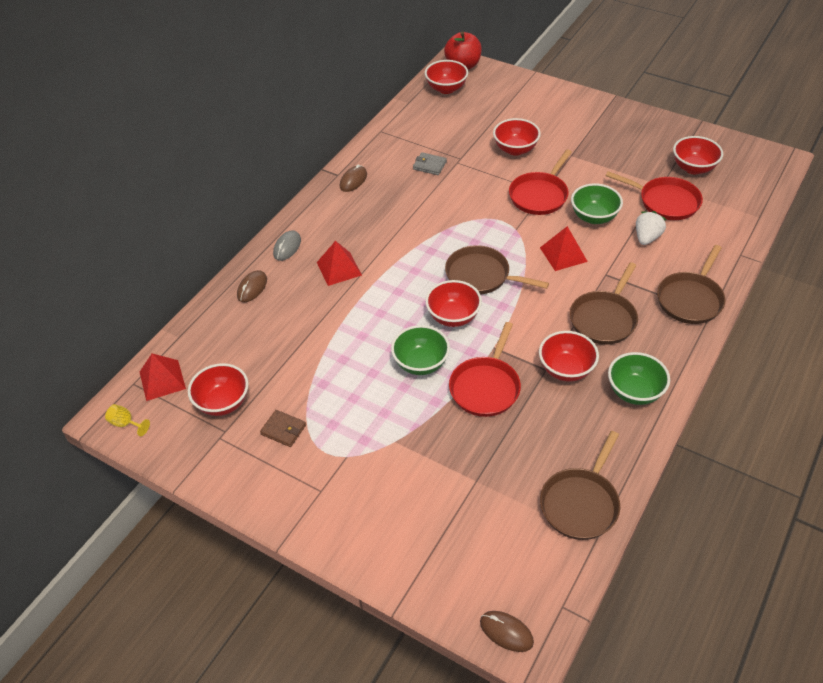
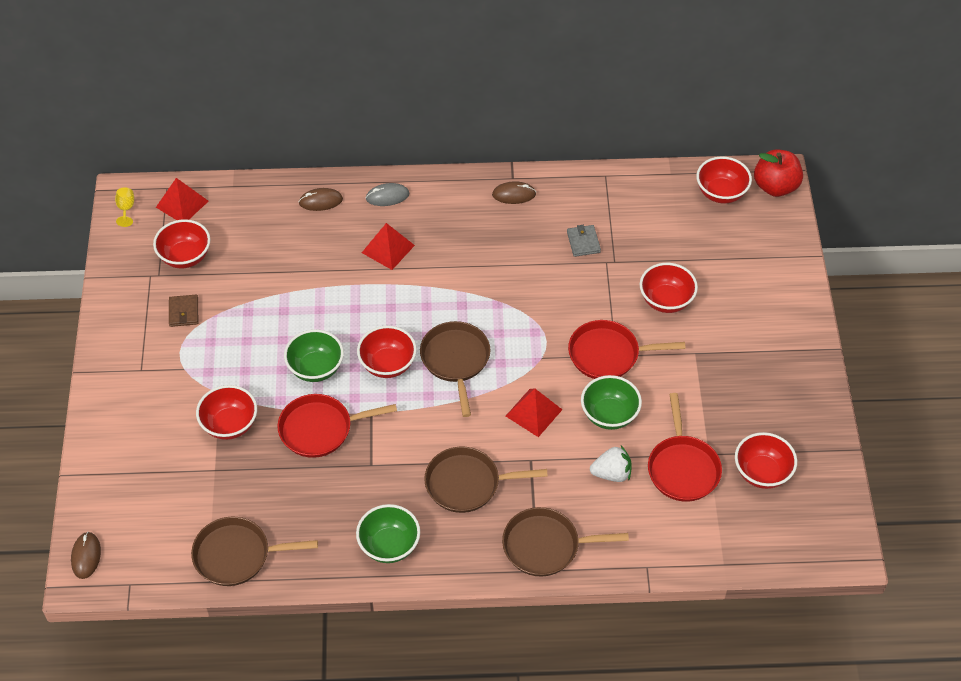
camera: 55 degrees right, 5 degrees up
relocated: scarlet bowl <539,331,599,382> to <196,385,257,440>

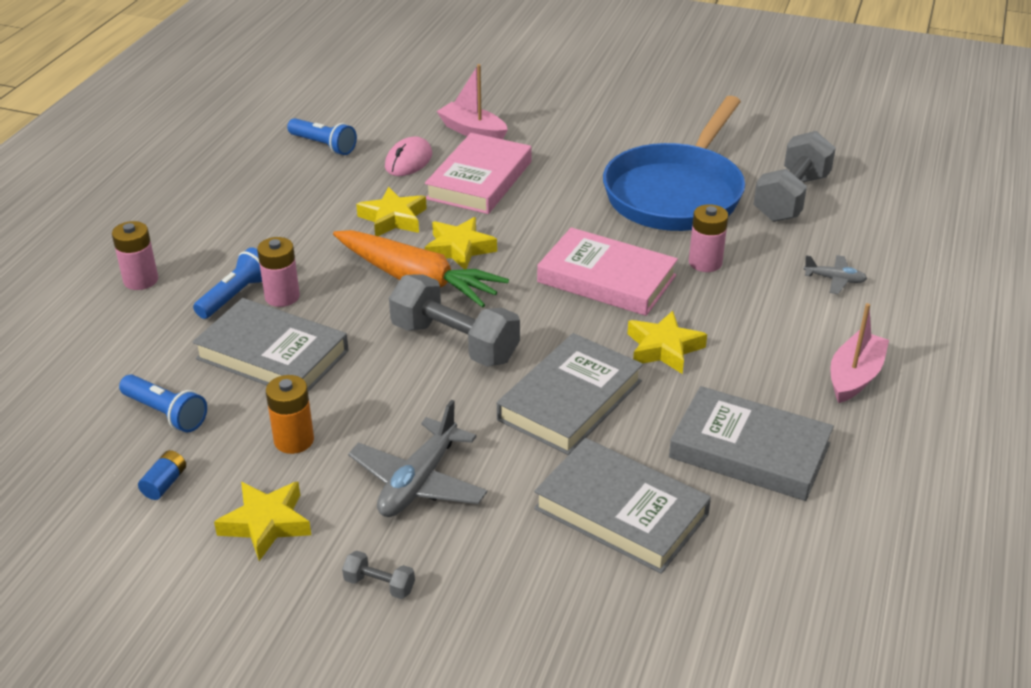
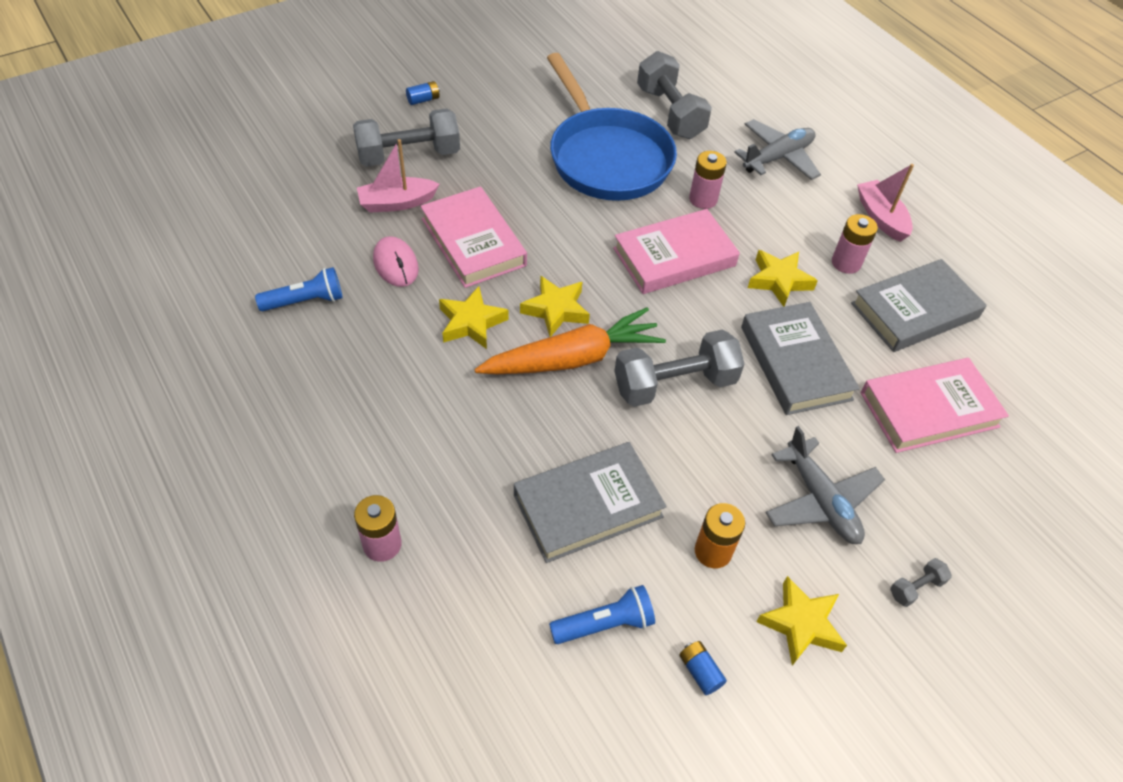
camera: 55 degrees left, 15 degrees up
missing: cobalt flashlight <193,248,262,319>
appeared: grey hand weight <353,108,460,167>; cobalt battery <406,81,440,105>
relocated: rosy battery <257,237,300,307> to <832,214,878,274>
colour: grey book <534,438,711,574> to rosy book <860,358,1009,453>
size: grey aeroplane <804,255,867,294> = <734,119,821,180> x1.88

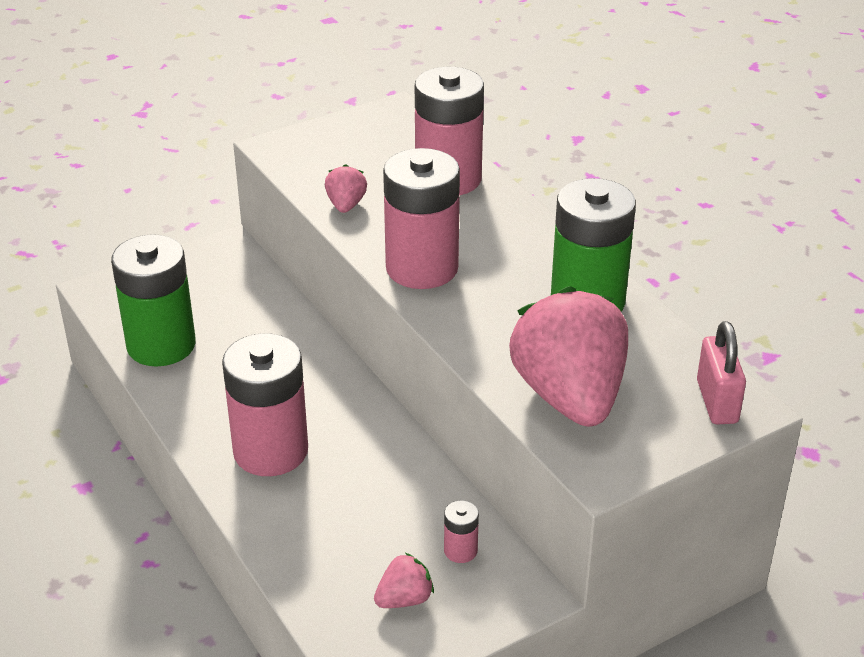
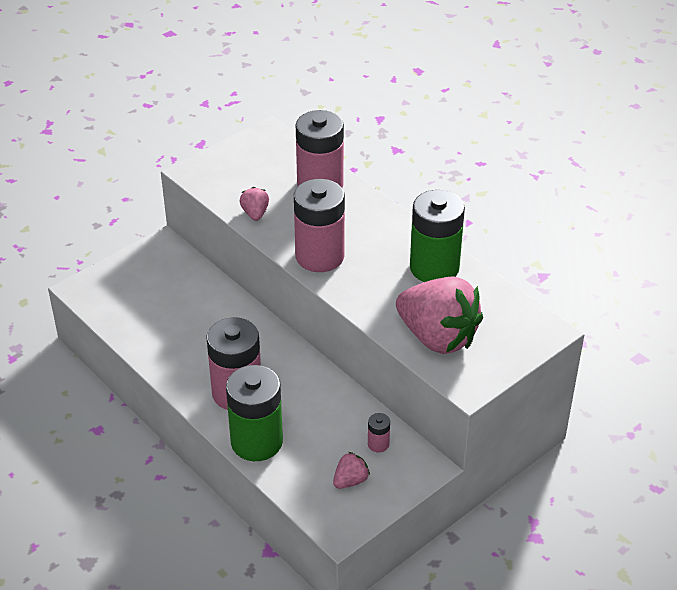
camera: 10 degrees left, 5 degrees up
missing: rosy lock <697,321,746,424>
relocated: leaf-green battery <111,234,196,367> to <226,365,283,461>
spun: rosy toy strawberry <509,286,628,427> = <396,277,483,354> 150 degrees clockwise

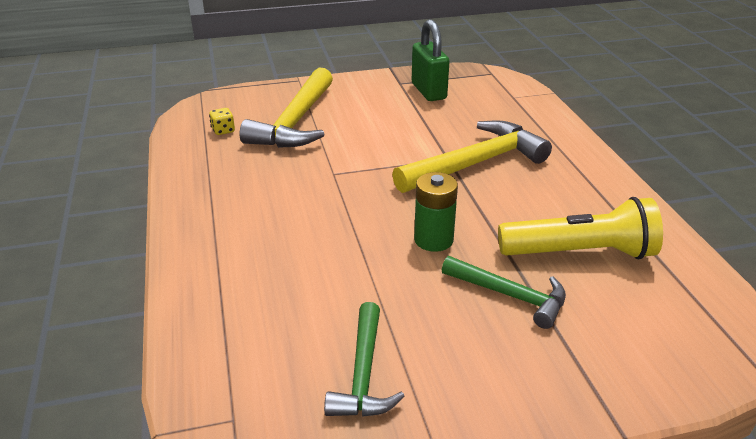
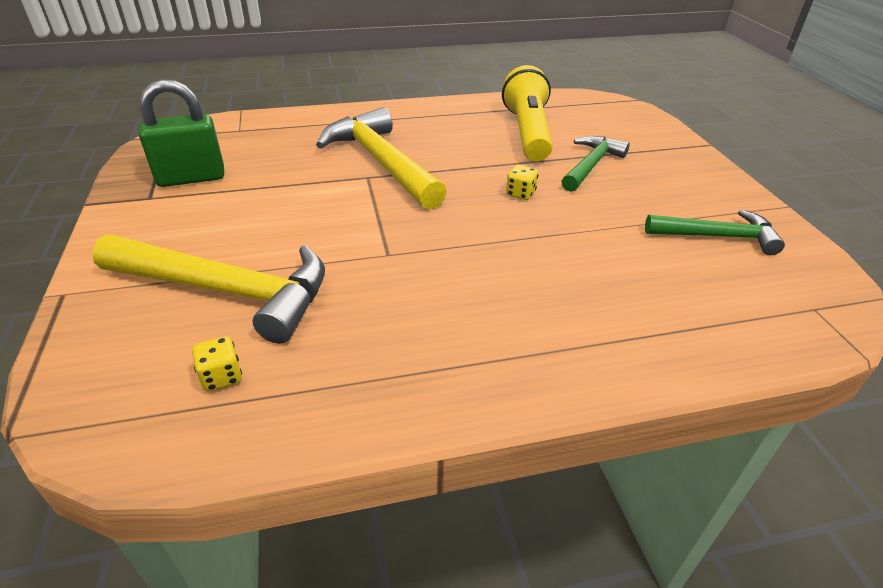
camera: 90 degrees left, 5 degrees up
exchanged: leaf-green battery <414,172,458,252> to golden game die <506,165,538,200>

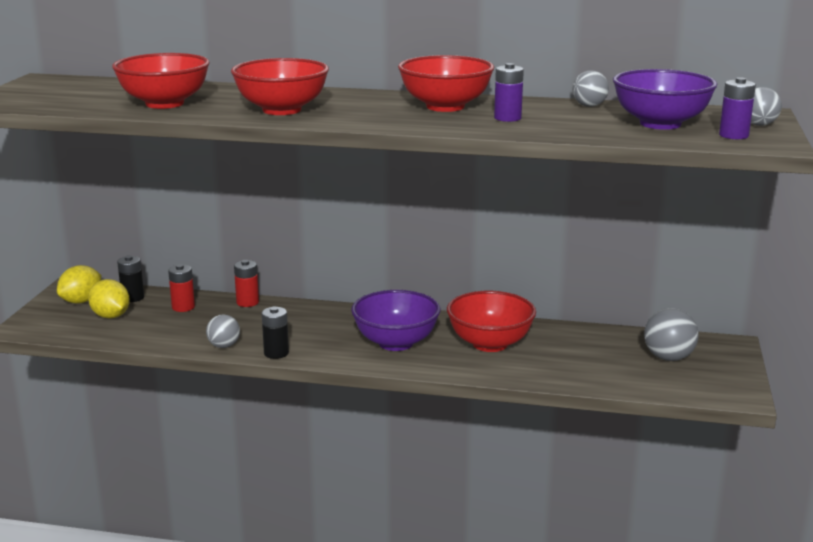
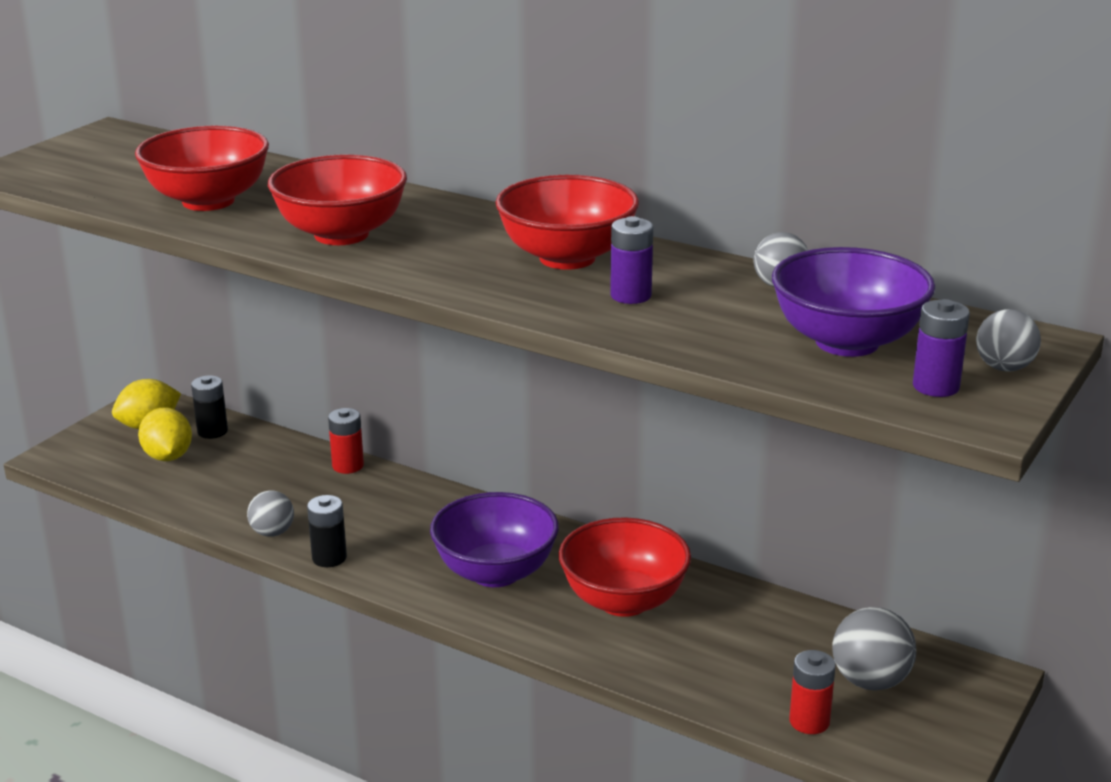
camera: 20 degrees right, 5 degrees up
relocated: scarlet battery <168,264,195,312> to <789,650,836,734>

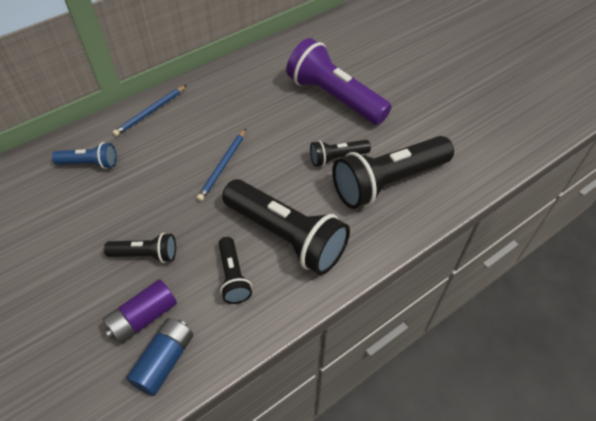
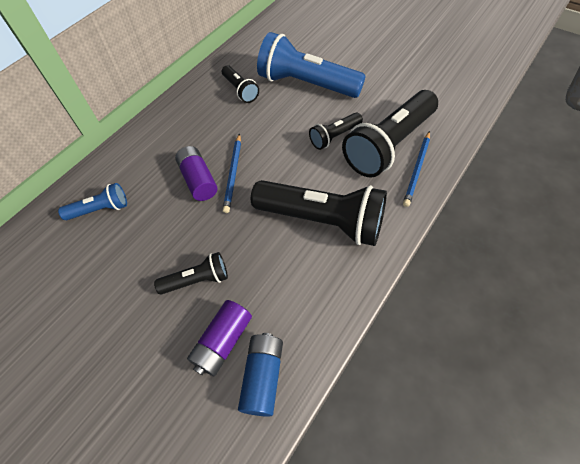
camera: 15 degrees left, 5 degrees up
appeared: royal purple battery <175,146,217,201>
relocated: jet-black flashlight <218,237,252,304> to <222,65,259,103>; cobalt pencil <112,85,187,136> to <403,131,430,207>
colour: royal purple flashlight <286,38,392,125> to cobalt flashlight <257,32,366,98>

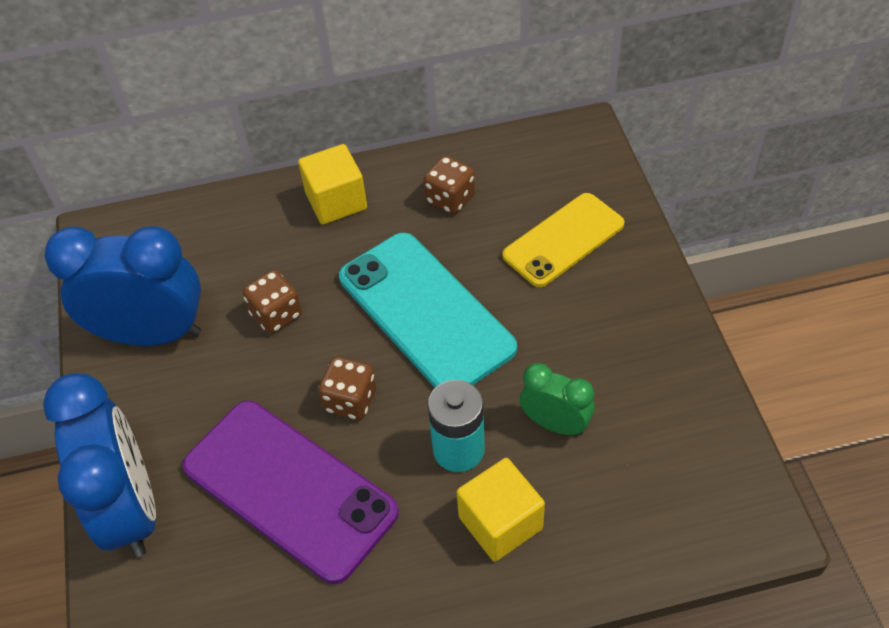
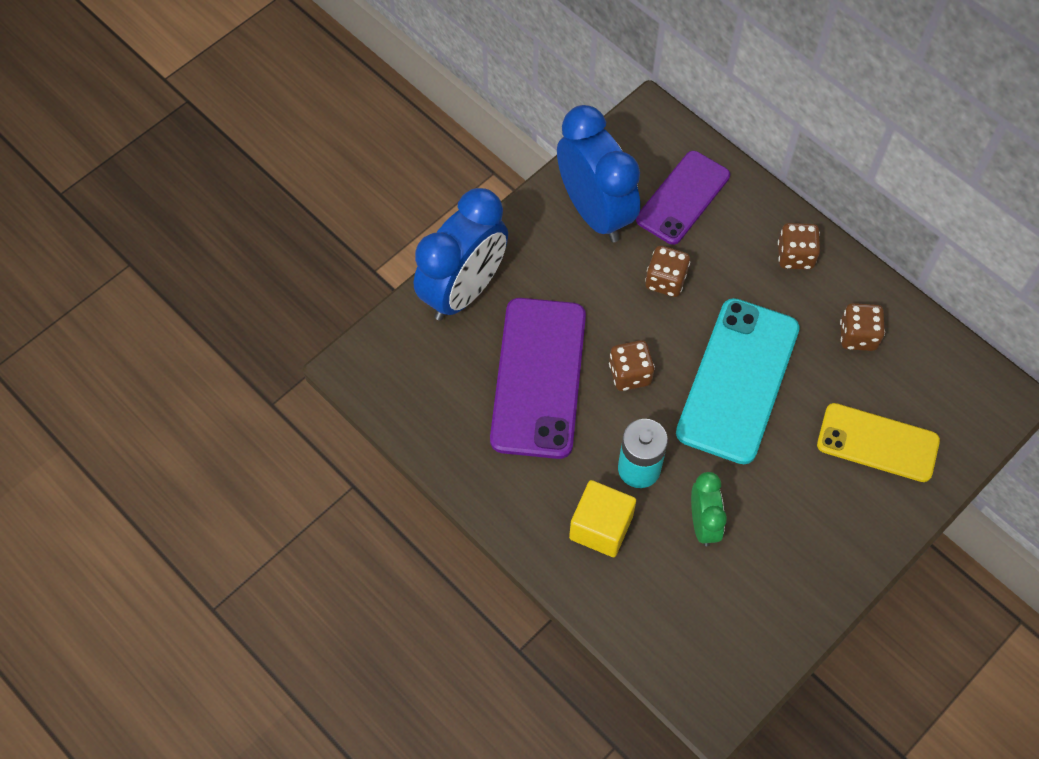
camera: 55 degrees right, 10 degrees up
appeared: royal purple phone <636,151,730,245>
exchanged: golden cube <298,144,367,225> to brown game die <778,223,820,270>

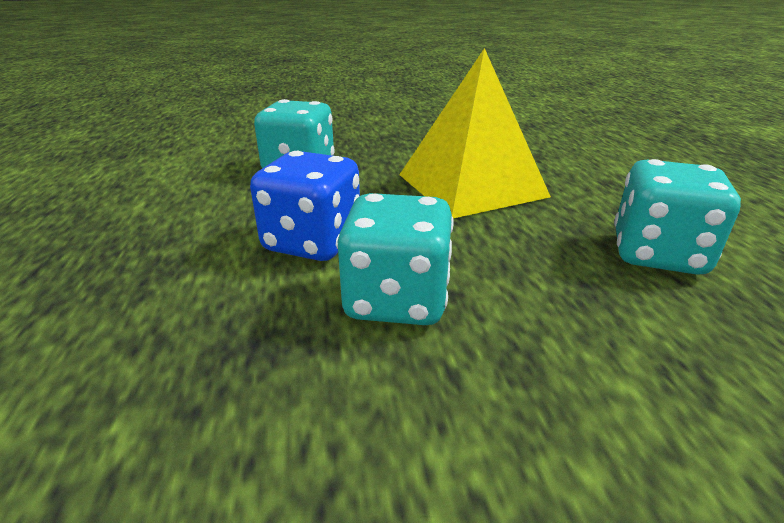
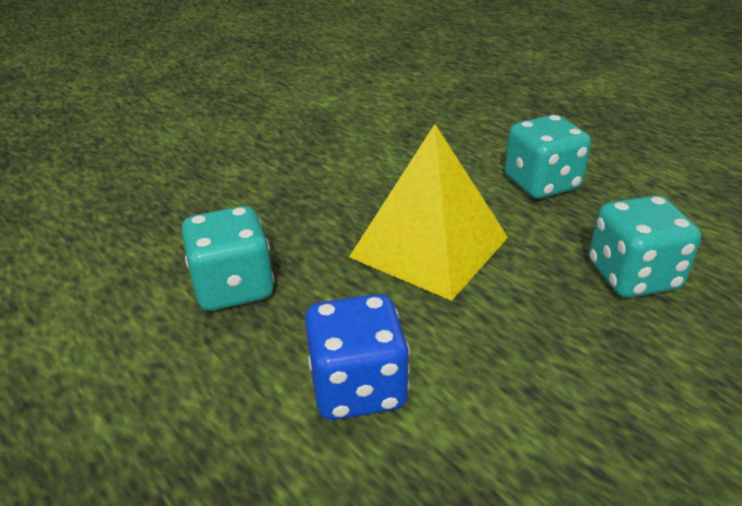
camera: 30 degrees left, 5 degrees up
relocated: turquoise game die <338,193,454,325> to <505,115,591,199>

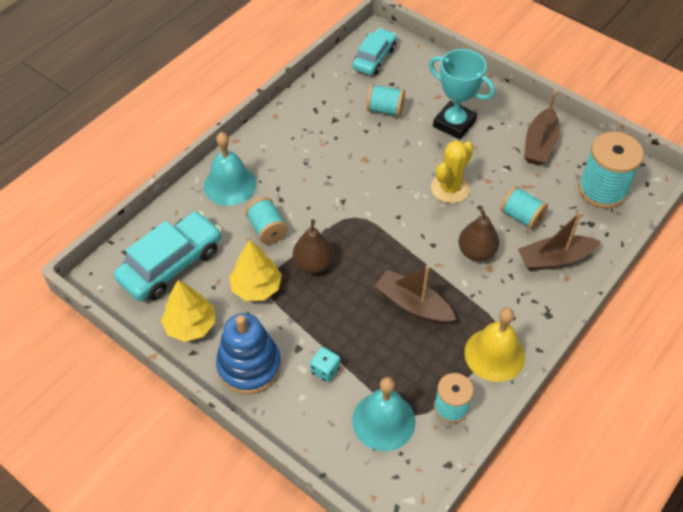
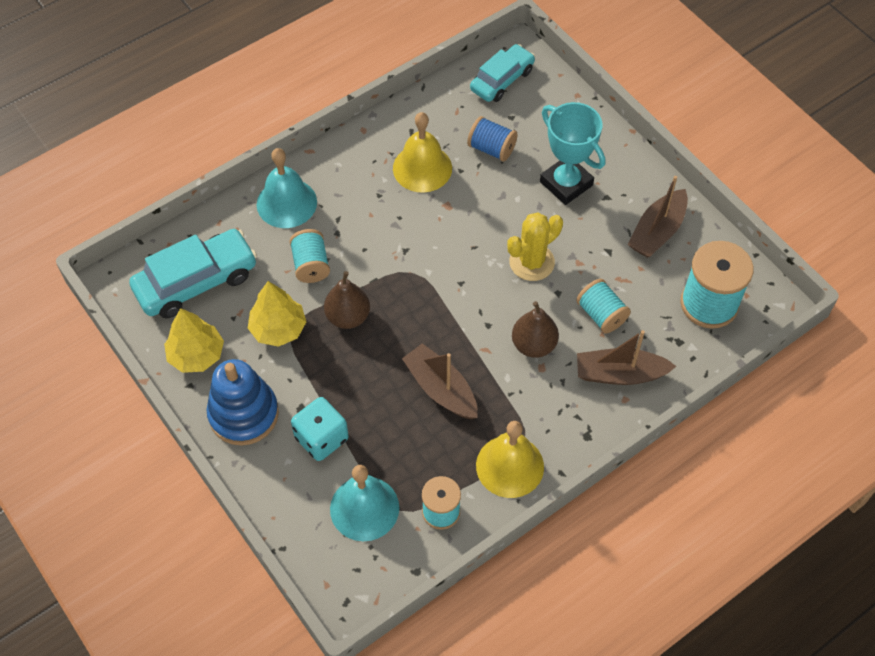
camera: 15 degrees right, 5 degrees up
appeared: golden bell <393,112,452,192>
colour: turquoise reel of thread <366,84,405,117> to cobalt reel of thread <467,116,518,162>
size: turquoise game die <310,347,340,382> = <291,397,349,461> x1.64

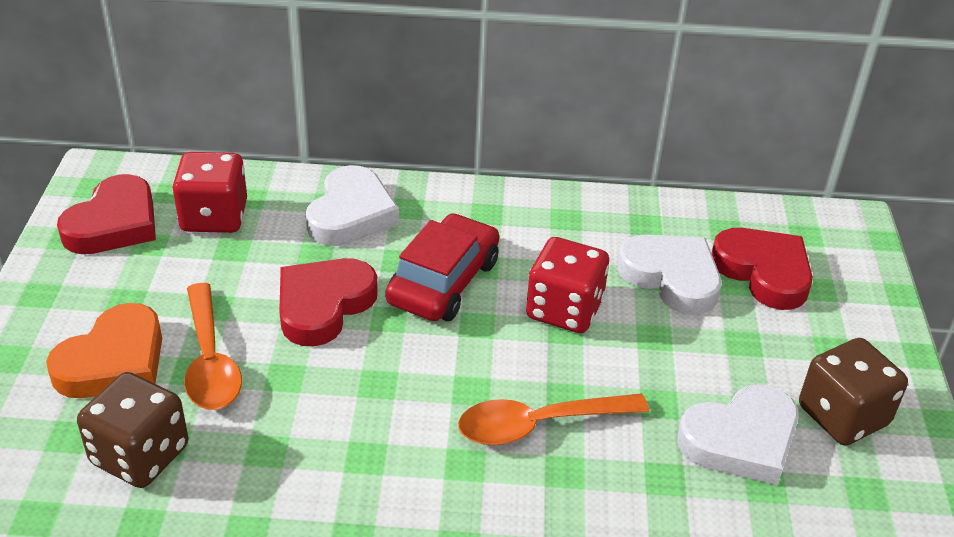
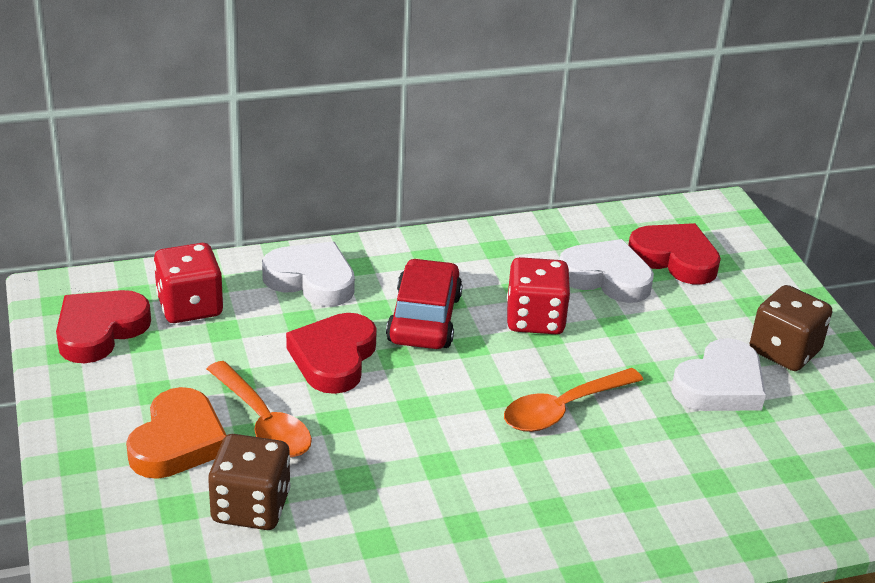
camera: 20 degrees left, 5 degrees down
spun: scarlet love heart <57,174,156,254> = <56,290,151,363> 150 degrees counterclockwise; pure white love heart <306,165,399,246> = <262,241,355,307> 60 degrees counterclockwise

